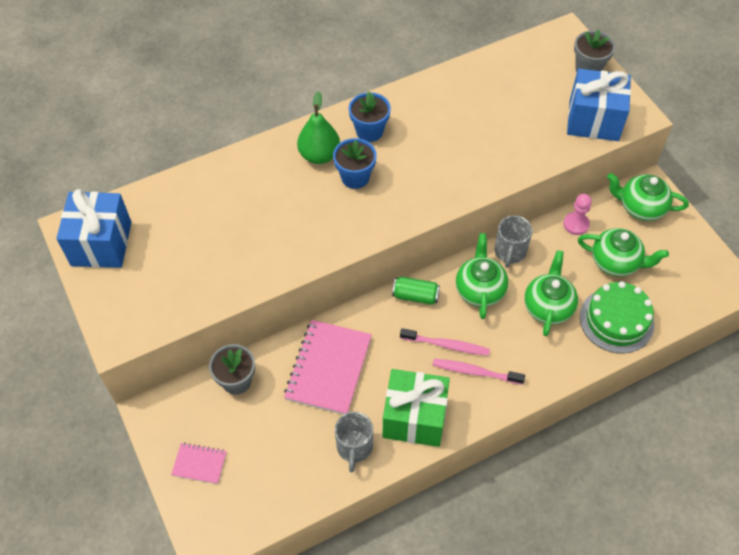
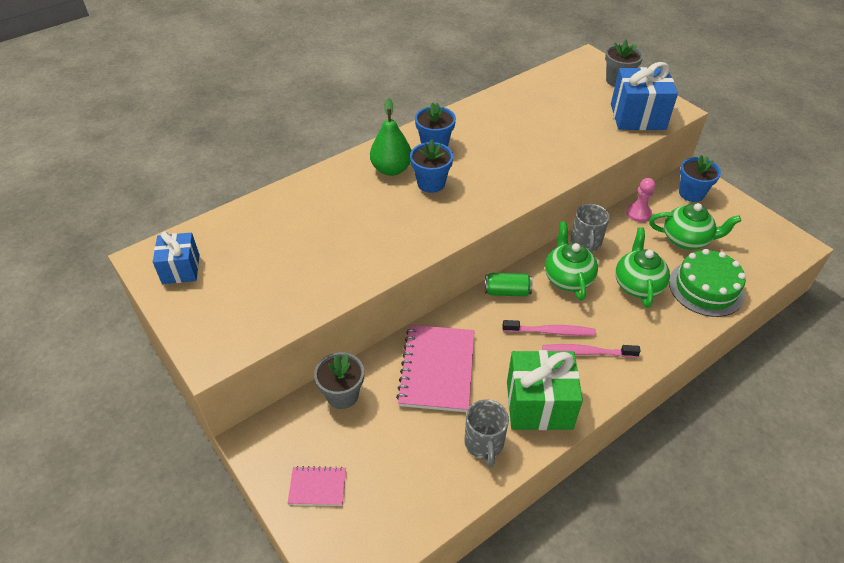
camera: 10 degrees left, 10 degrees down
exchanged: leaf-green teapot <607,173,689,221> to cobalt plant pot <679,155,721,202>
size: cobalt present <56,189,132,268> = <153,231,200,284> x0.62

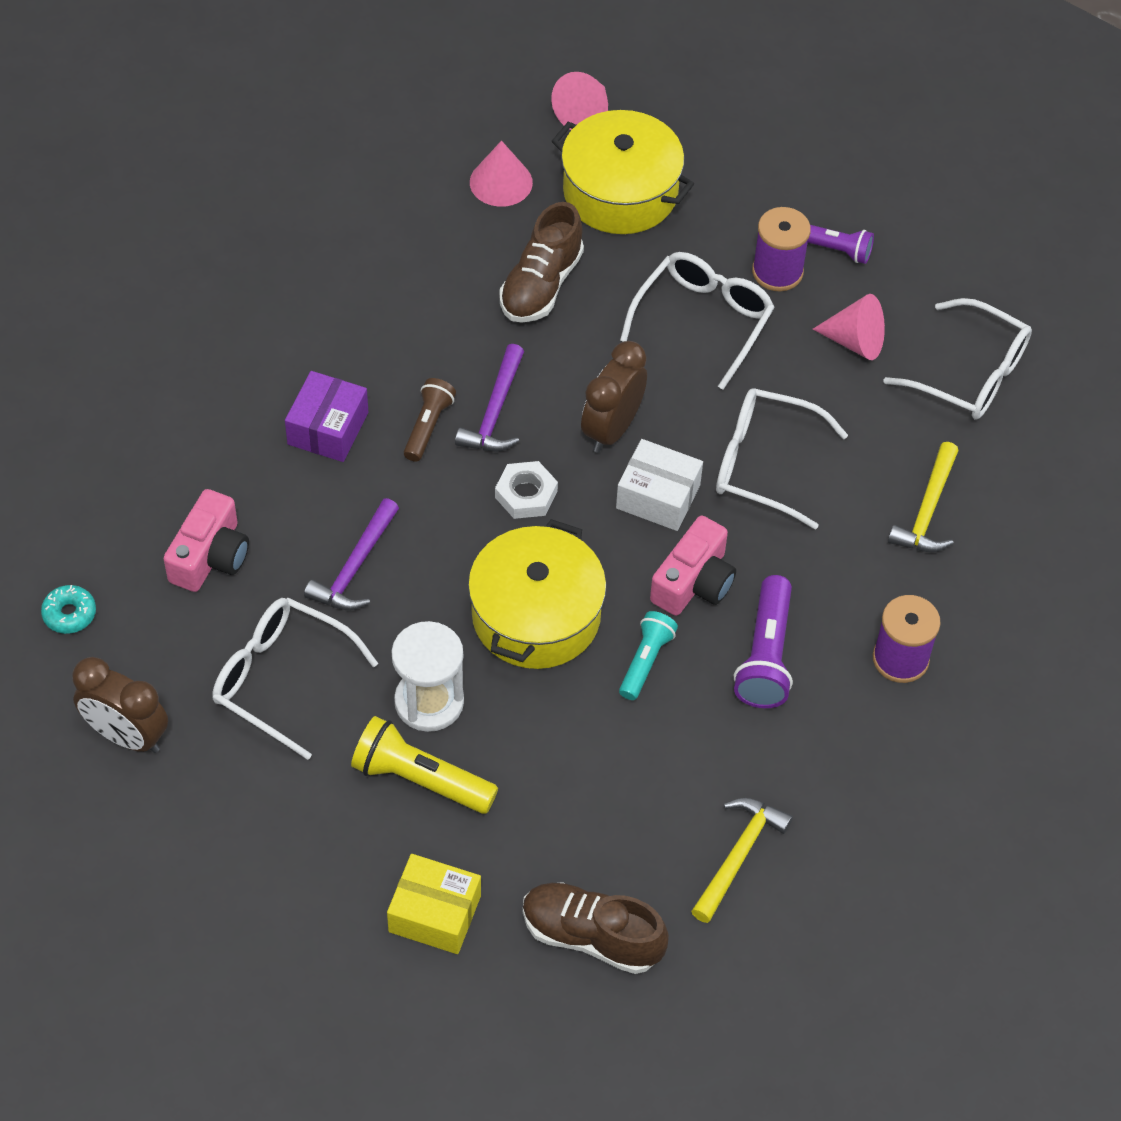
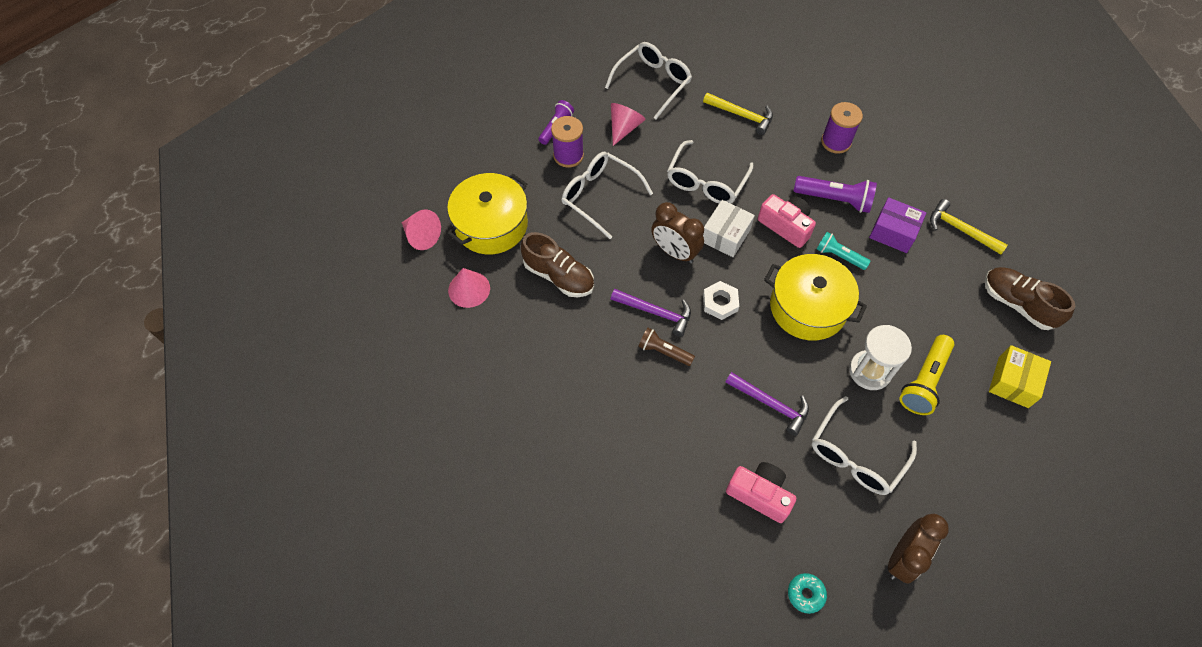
camera: 80 degrees left, 5 degrees up
relocated: royal purple parcel <285,371,368,462> to <869,197,926,253>
spun: brown shoe <523,882,669,974> = <985,267,1075,330> 105 degrees clockwise

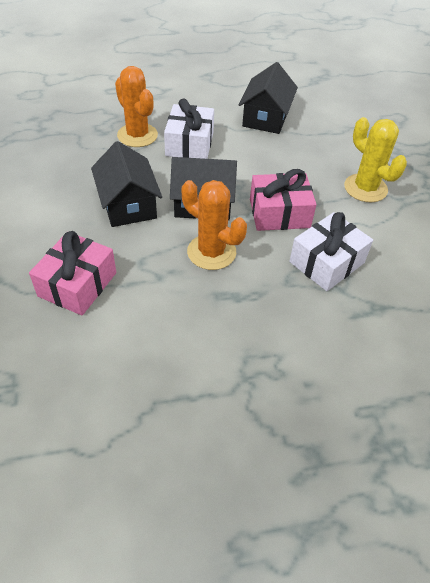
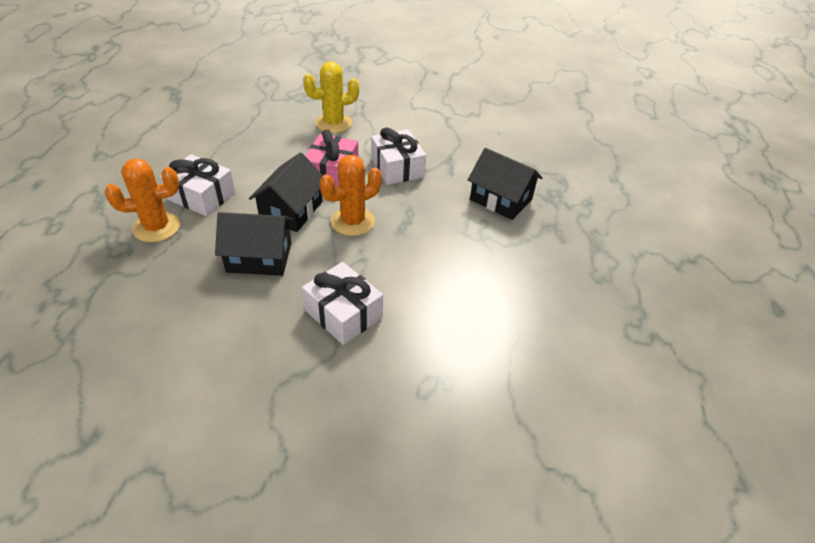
camera: 70 degrees left, 5 degrees down
relocated: jet-black house <239,62,298,134> to <468,148,542,220>
colour: rosy present <29,231,116,315> to pure white present <302,262,383,345>

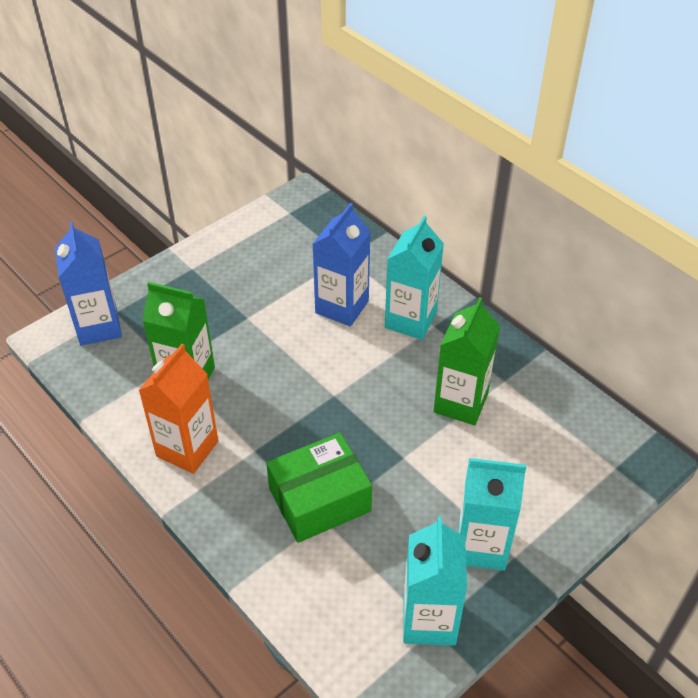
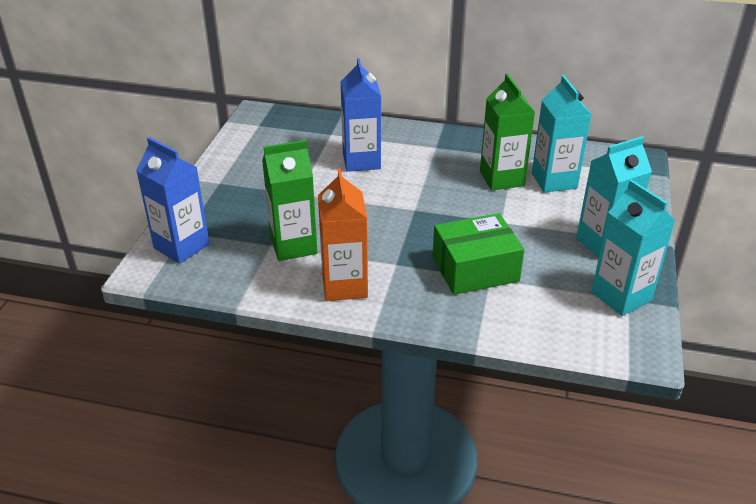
camera: 35 degrees left, 10 degrees down
relocated: turquoise milk carton <385,215,444,340> to <532,75,592,193>
spun: leaf-green parcel <266,433,372,543> = <433,213,524,295> 45 degrees clockwise

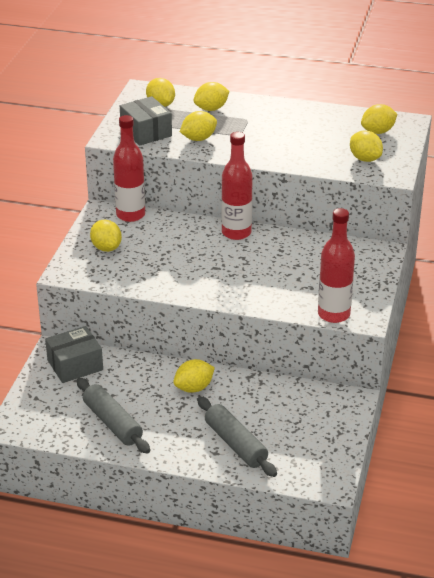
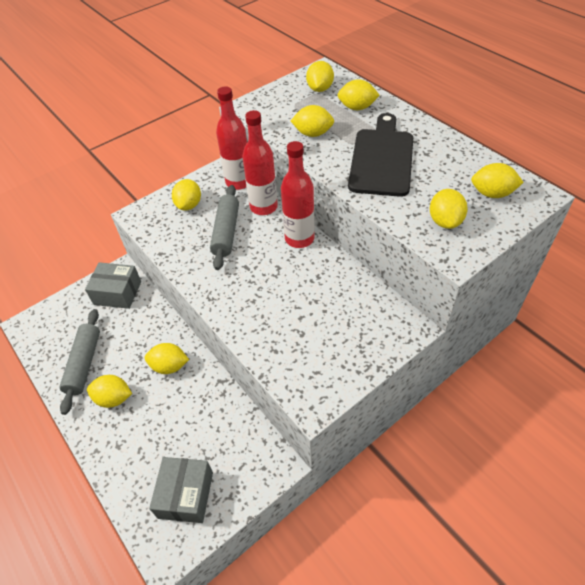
camera: 40 degrees right, 15 degrees up
appeared: golden citrus fruit <87,375,132,408>; jet-black bread board <348,113,413,197>
relocated: grey parcel <120,96,172,146> to <149,457,213,523>; grey dough roller <197,397,277,477> to <210,185,239,270>; scarlet flask <318,208,355,323> to <242,110,278,215>

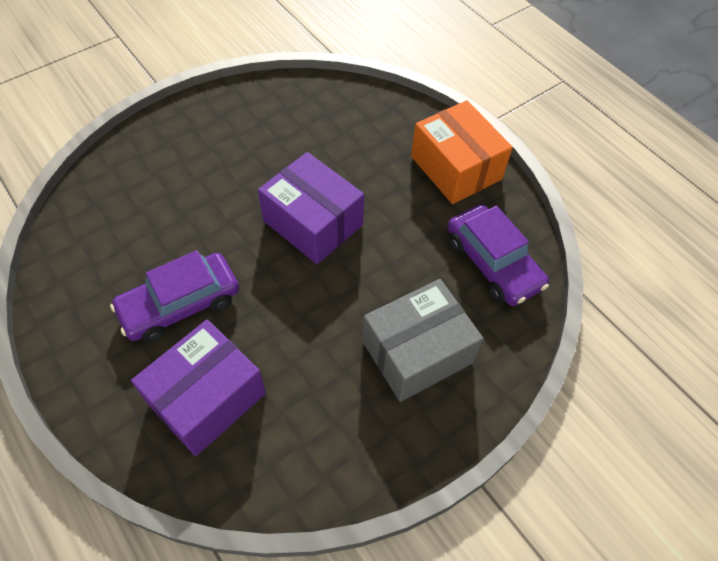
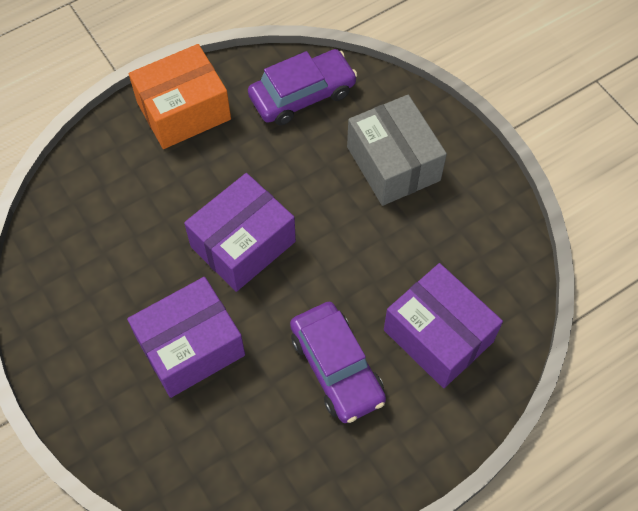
camera: 85 degrees left, 5 degrees up
appeared: royal purple parcel <127,277,245,398>

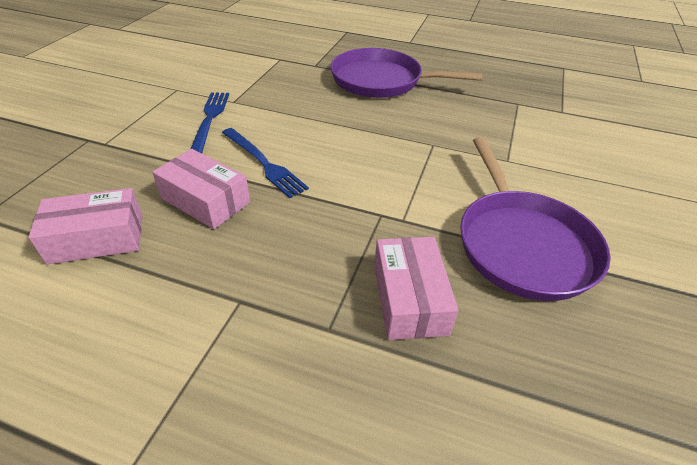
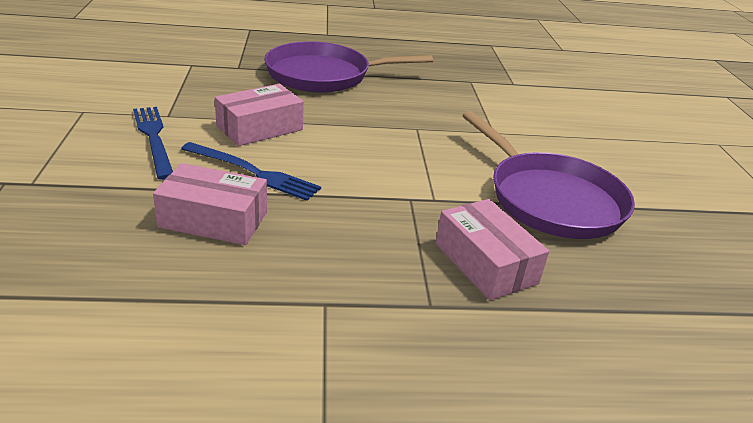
camera: 25 degrees left, 10 degrees down
relocated: rosy parcel <28,188,143,265> to <215,84,304,146>

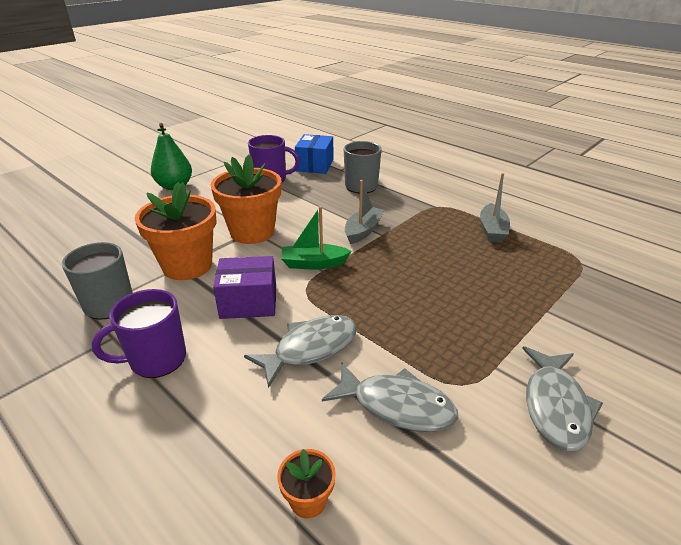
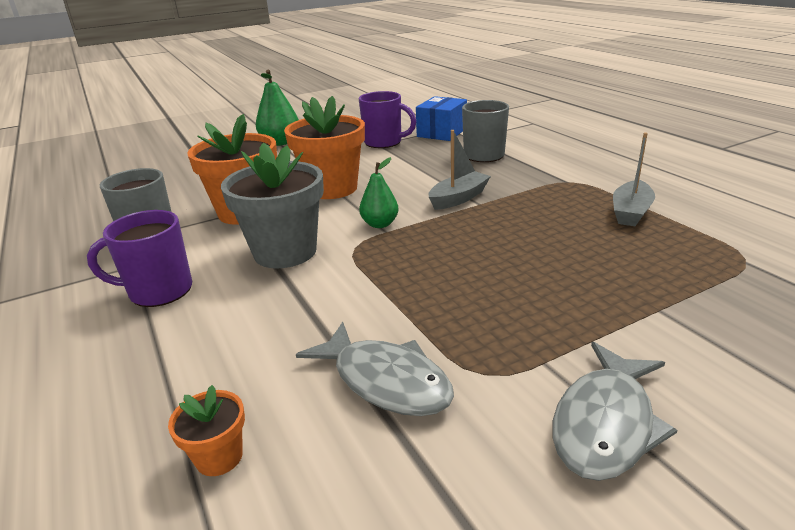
camera: 20 degrees right, 5 degrees down
missing: grey fish <244,315,357,388>
exchanged: royal purple parcel <213,256,276,319> to grey plant pot <221,143,324,269>; leaf-green sailboat <281,206,351,269> to leaf-green toy pear <359,157,399,228>

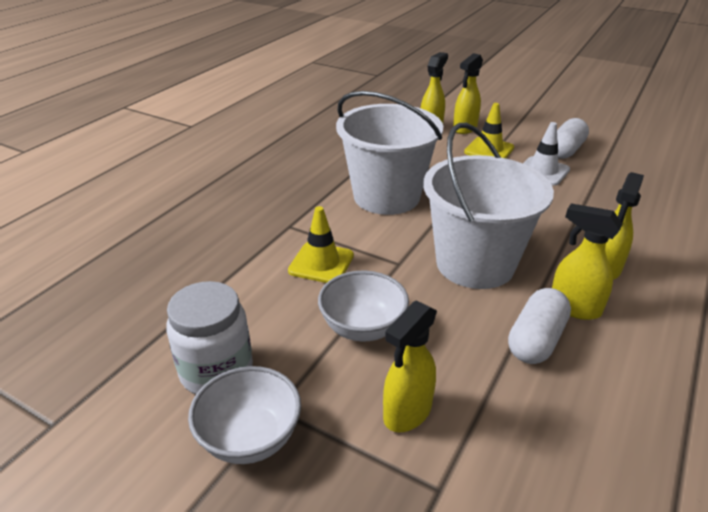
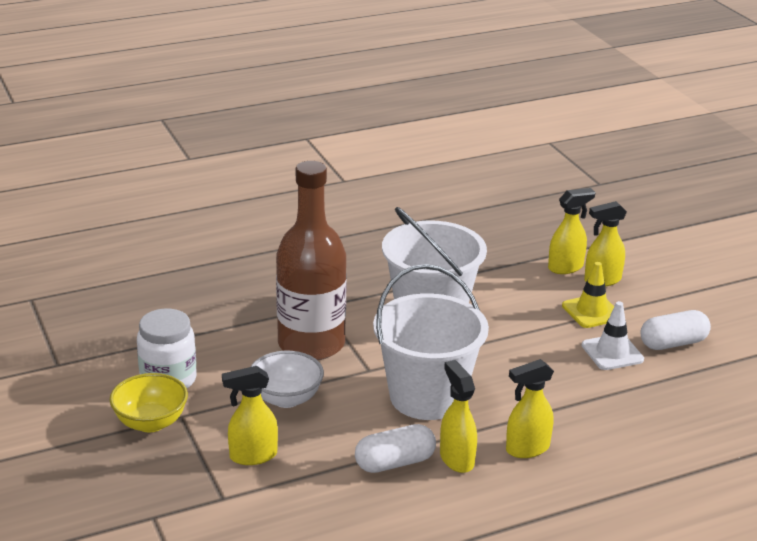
camera: 35 degrees right, 5 degrees down
exchanged: golden road cone <288,206,354,283> to brown flask <276,161,347,360>
colour: pure white bowl <188,366,301,464> to golden bowl <110,373,188,432>

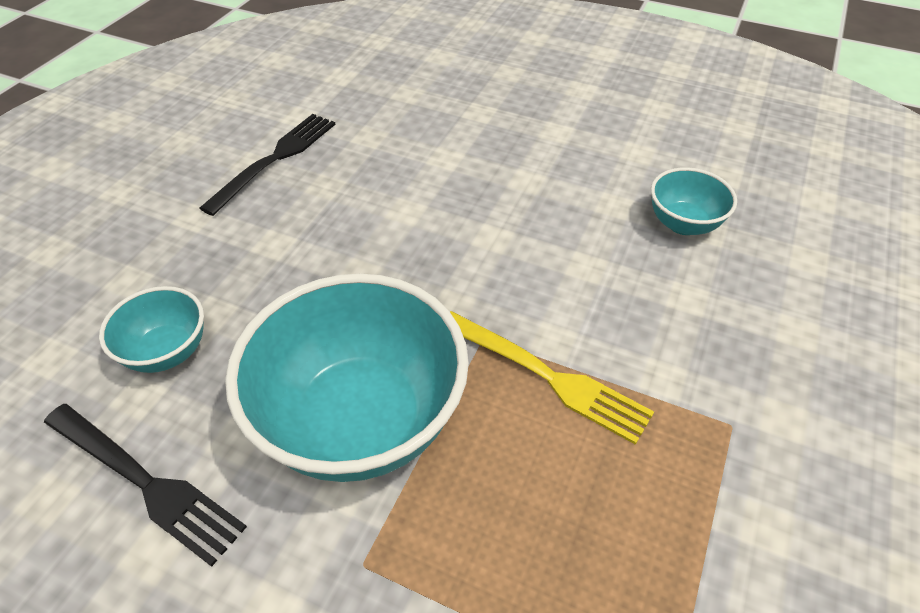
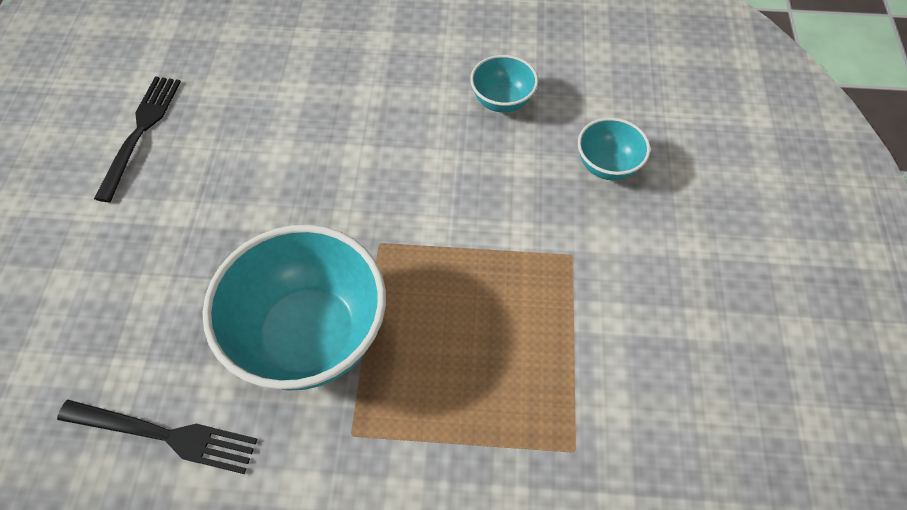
camera: 20 degrees left, 10 degrees up
missing: golden fork <450,311,654,445>
relocated: turquoise bowl <99,286,204,373> to <578,117,650,180>

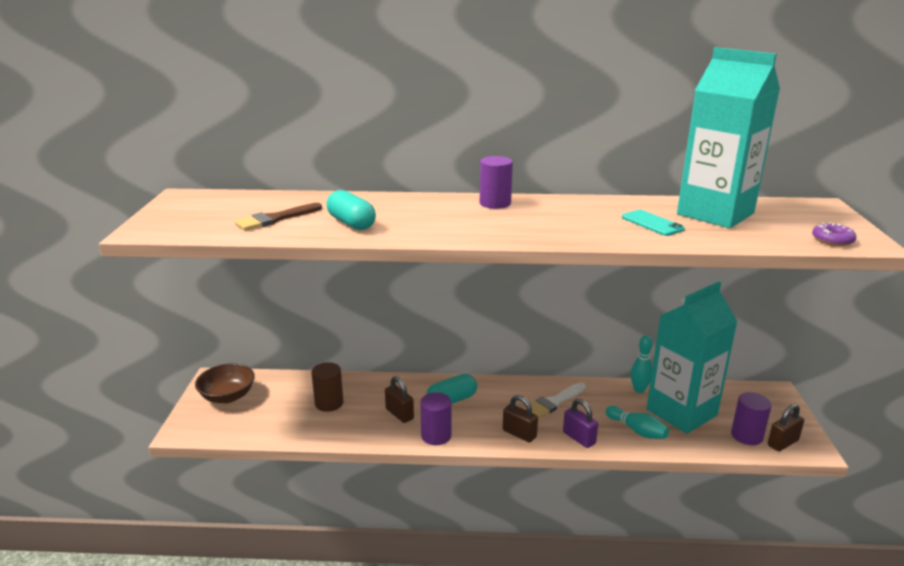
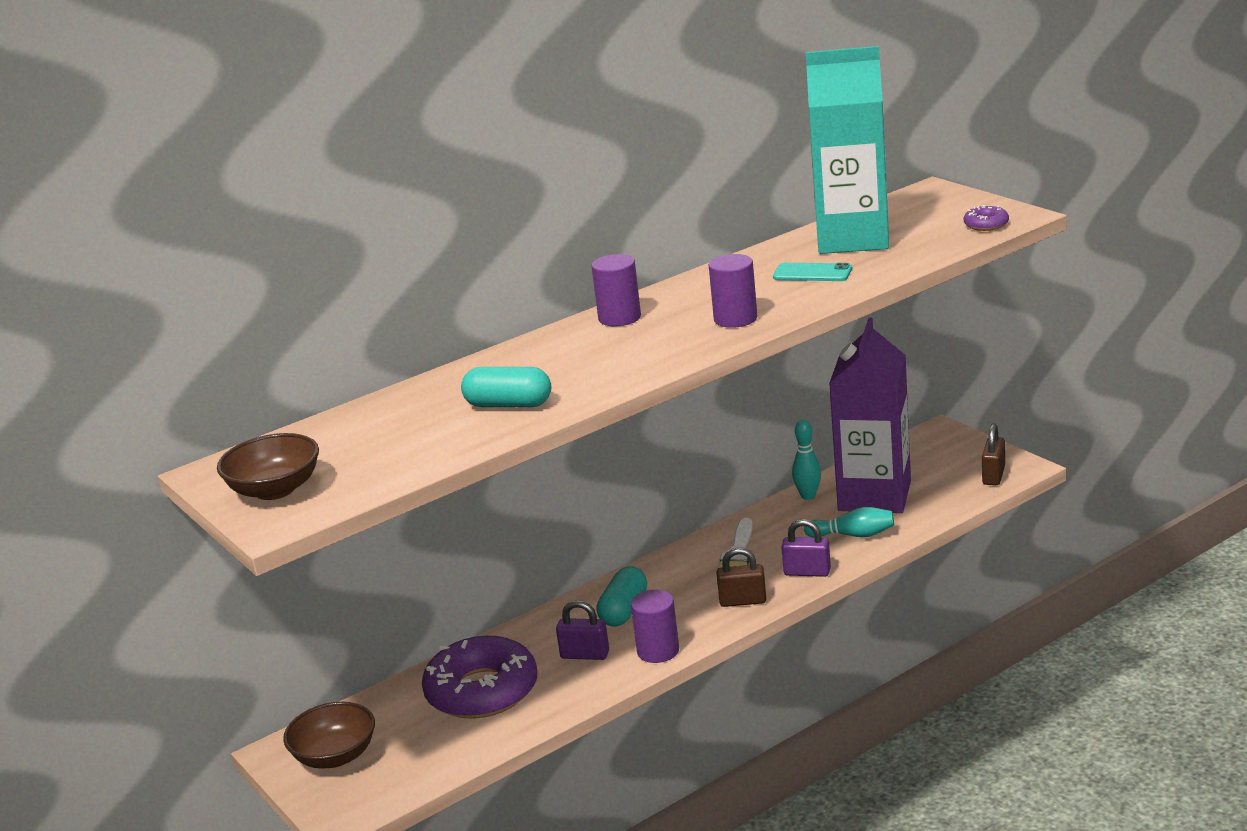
camera: 35 degrees left, 0 degrees up
missing: brown paintbrush <234,203,322,231>
appeared: brown bowl <217,433,319,500>
relocated: royal purple cylinder shape <731,392,772,445> to <709,254,757,328>
exchanged: brown cylinder shape <311,362,343,412> to royal purple donut <422,636,537,719>
colour: brown lock <385,376,414,423> to royal purple lock <556,600,609,660>; turquoise milk carton <646,281,737,434> to royal purple milk carton <829,318,911,513>

